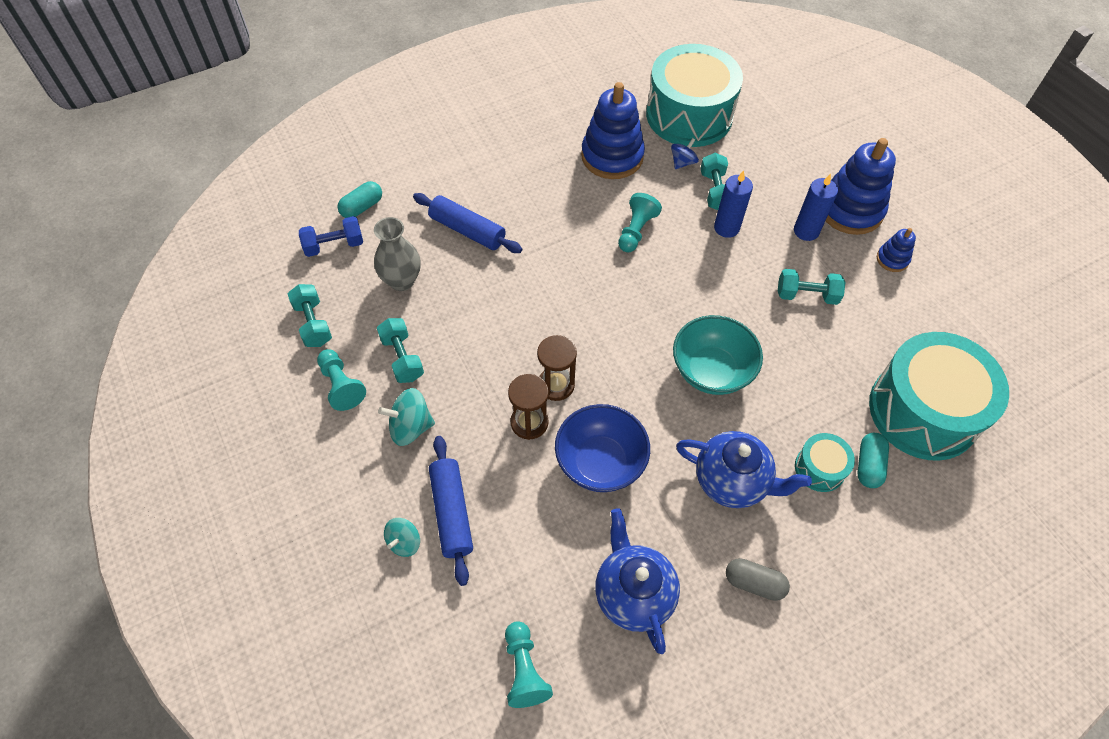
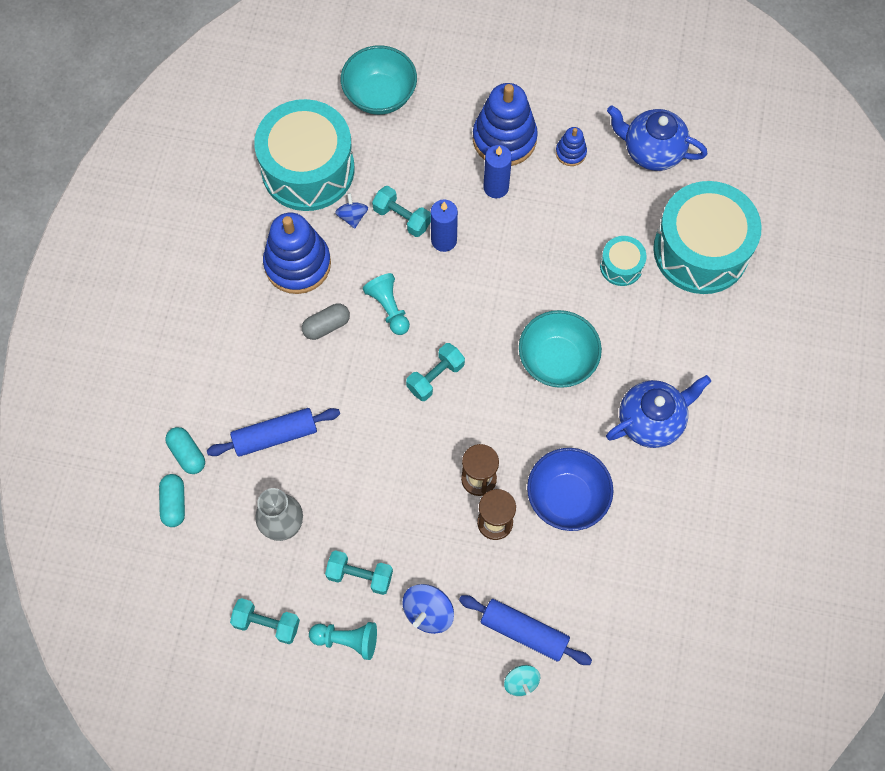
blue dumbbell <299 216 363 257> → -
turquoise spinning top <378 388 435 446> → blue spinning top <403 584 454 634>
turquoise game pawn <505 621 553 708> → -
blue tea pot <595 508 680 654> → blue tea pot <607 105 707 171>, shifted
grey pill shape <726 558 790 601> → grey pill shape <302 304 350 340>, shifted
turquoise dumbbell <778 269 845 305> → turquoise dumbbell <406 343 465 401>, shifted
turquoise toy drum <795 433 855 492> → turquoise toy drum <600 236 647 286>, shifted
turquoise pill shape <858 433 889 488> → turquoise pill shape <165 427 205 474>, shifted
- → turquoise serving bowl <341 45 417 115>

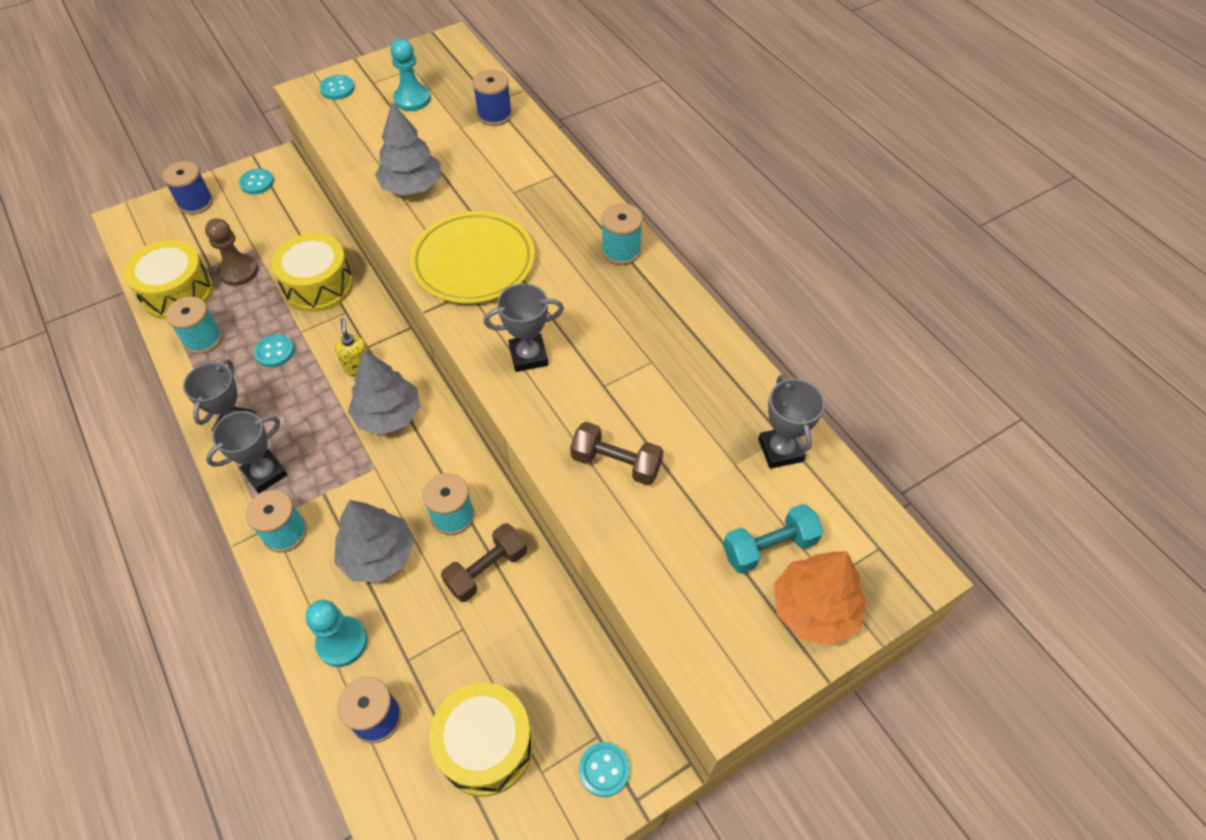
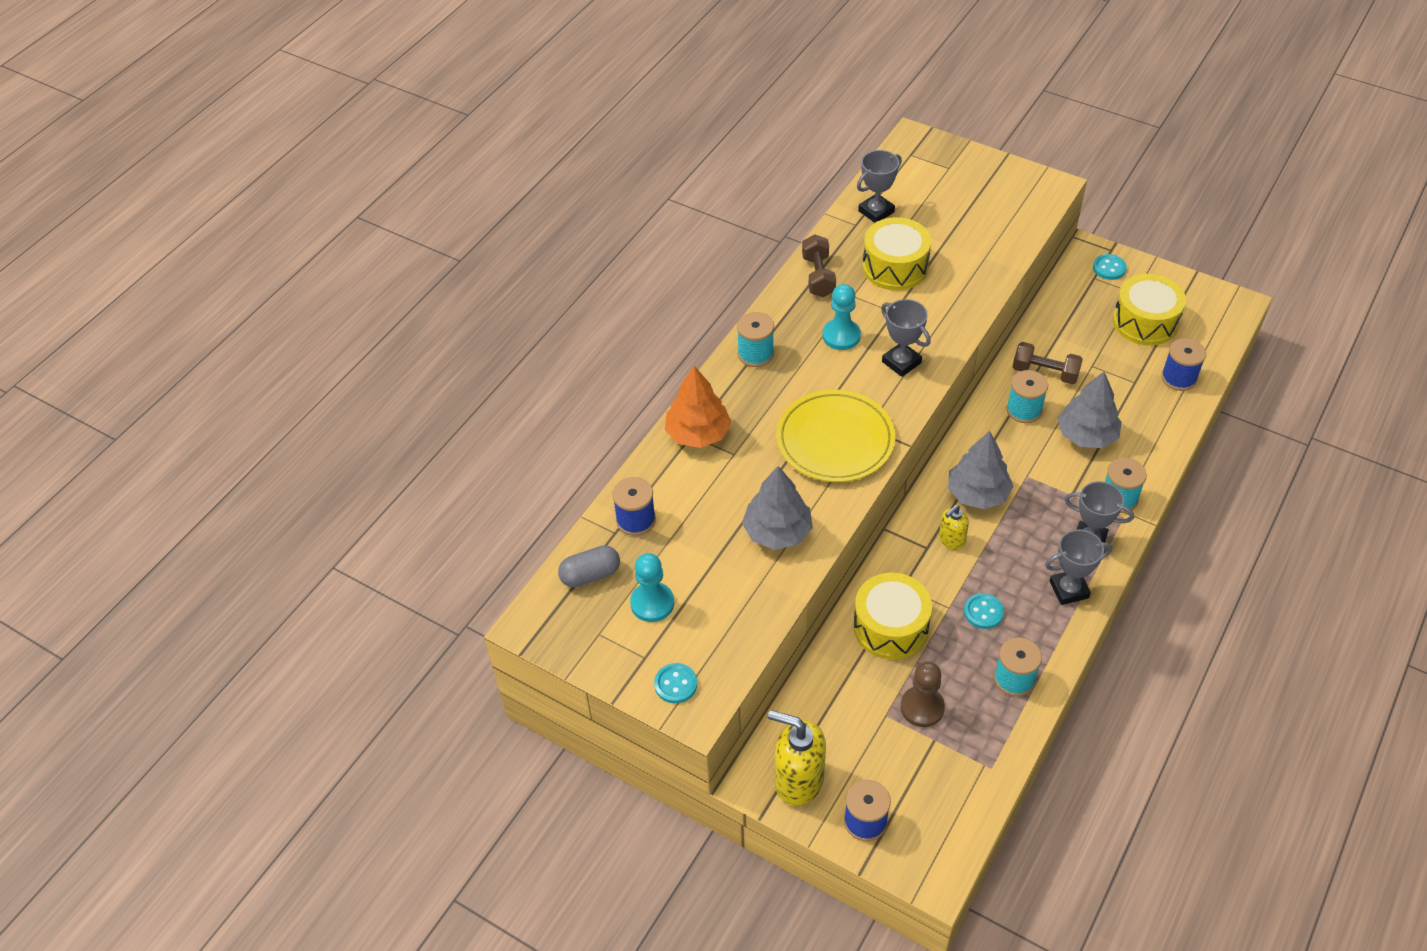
golden toy drum <124 240 213 319> → golden toy drum <863 217 931 290>, shifted
turquoise shirt button <239 169 274 194> → golden pump bottle <768 710 826 806>
turquoise game pawn <306 600 367 667> → turquoise game pawn <822 284 861 350>, shifted
brown dumbbell <570 422 663 485> → brown dumbbell <802 234 836 297>, shifted
turquoise dumbbell <723 504 823 574> → -
orange-coloured toy tree <774 552 867 645> → orange-coloured toy tree <665 366 731 448>, shifted
- → grey pill shape <558 545 620 587>

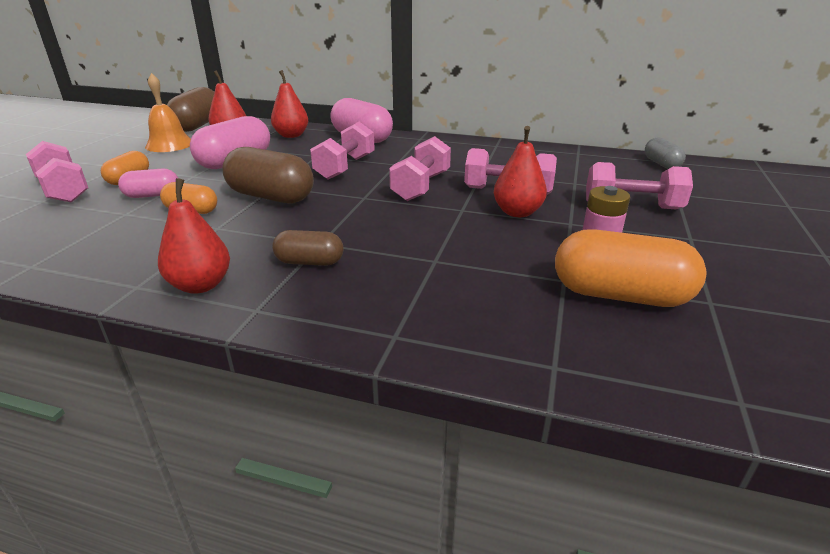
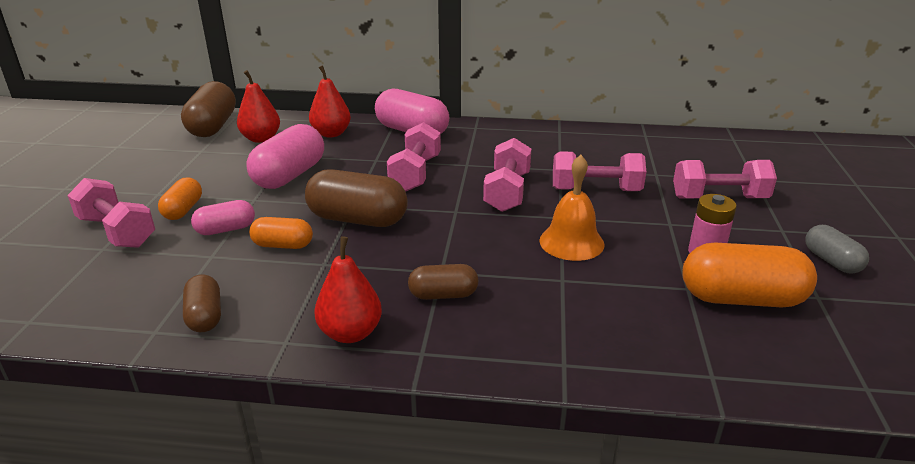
orange-coloured hand bell <145 73 191 152> → orange-coloured hand bell <539 155 605 261>, shifted
crimson toy pear <494 126 547 217> → -
grey pill shape <645 137 686 169> → grey pill shape <805 225 869 274>, shifted
- → brown pill shape <183 274 221 332>

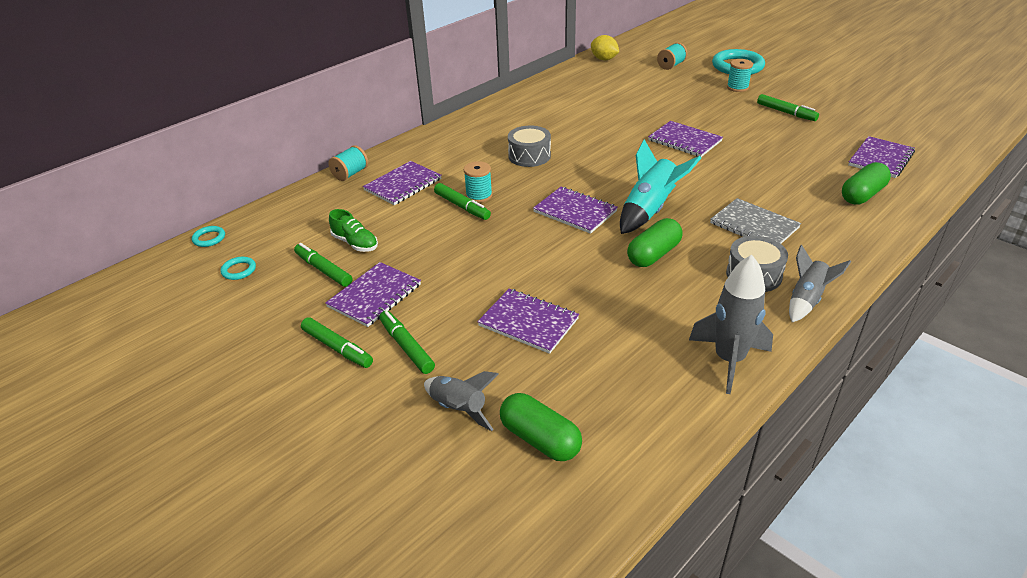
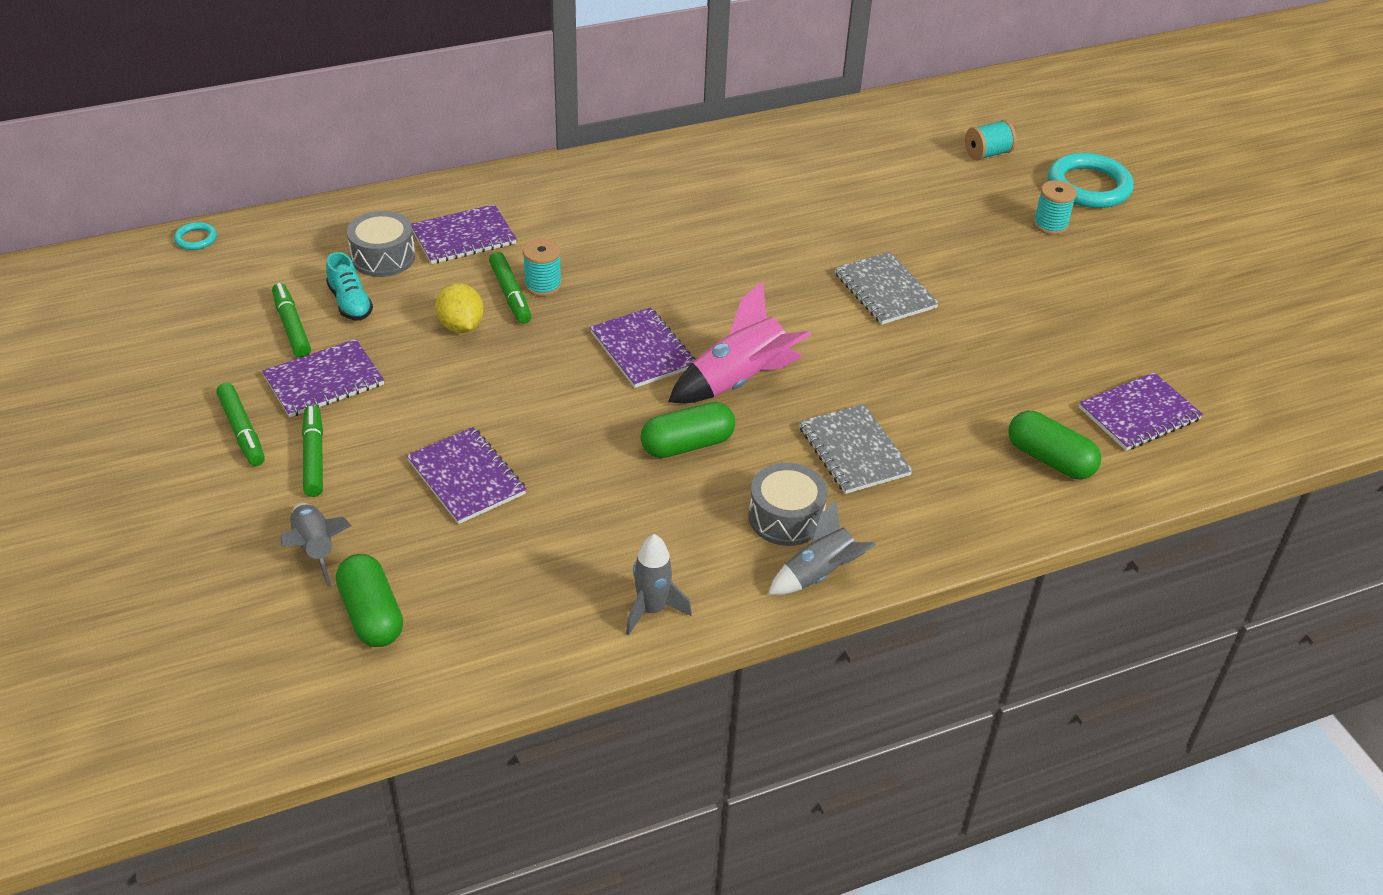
turquoise torus <220 257 256 280> → -
turquoise spool <328 145 368 181> → -
green shoe <329 209 378 252> → turquoise shoe <326 252 373 321>
grey toy drum <508 126 551 167> → grey toy drum <347 211 415 277>, shifted
golden toy lemon <591 35 619 60> → golden toy lemon <435 283 484 333>, shifted
turquoise toy rocket <620 139 701 234> → pink toy rocket <668 281 812 404>
purple notebook <648 121 723 157> → grey notebook <834 252 939 325>
grey toy rocket <689 255 773 394> → grey toy rocket <626 534 692 635>, x0.66
green marker pen <757 94 819 121> → -
green pill shape <842 162 891 205> → green pill shape <1008 411 1101 479>, 60 degrees clockwise

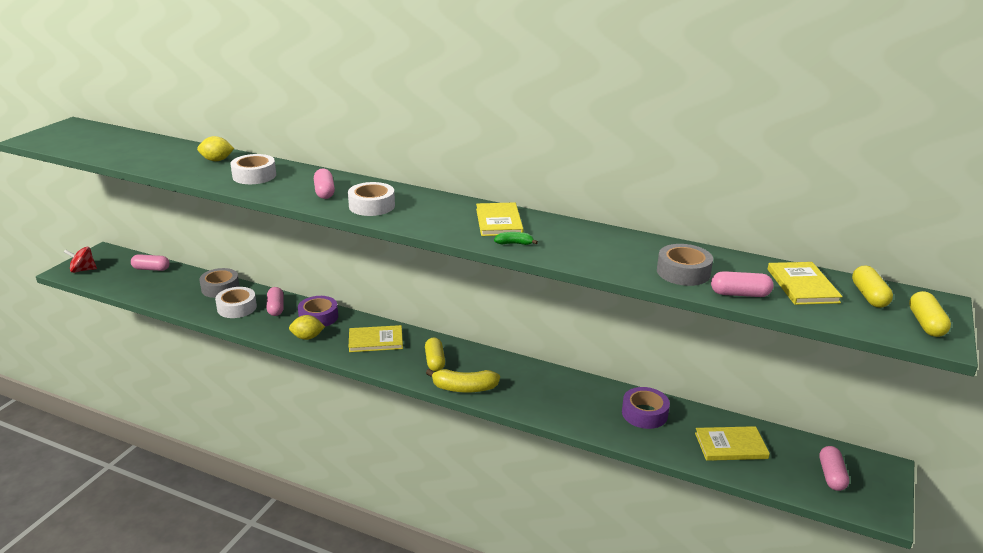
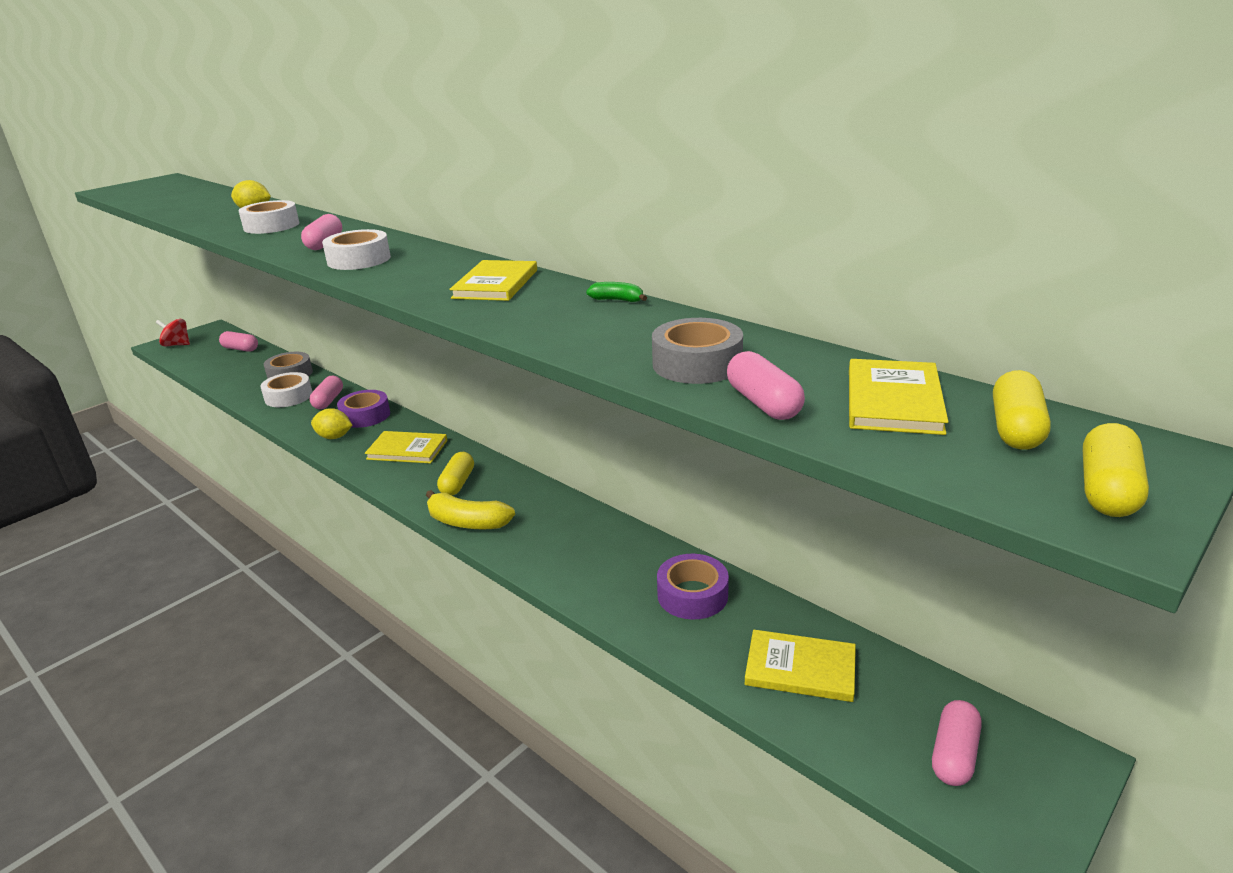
green toy banana <494 232 538 245> → green toy banana <586 282 647 302>, shifted
pink pill shape <711 271 774 297> → pink pill shape <727 351 805 420>, 45 degrees clockwise

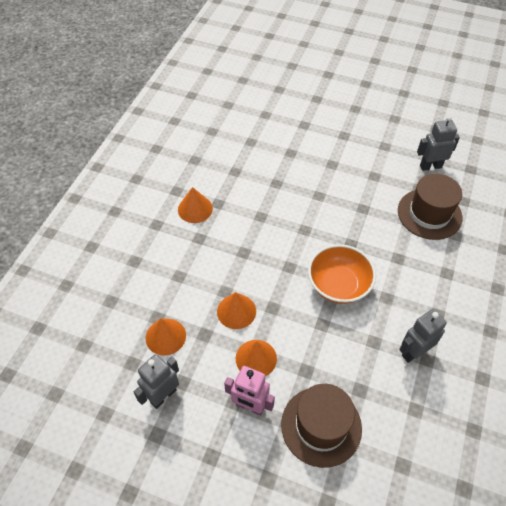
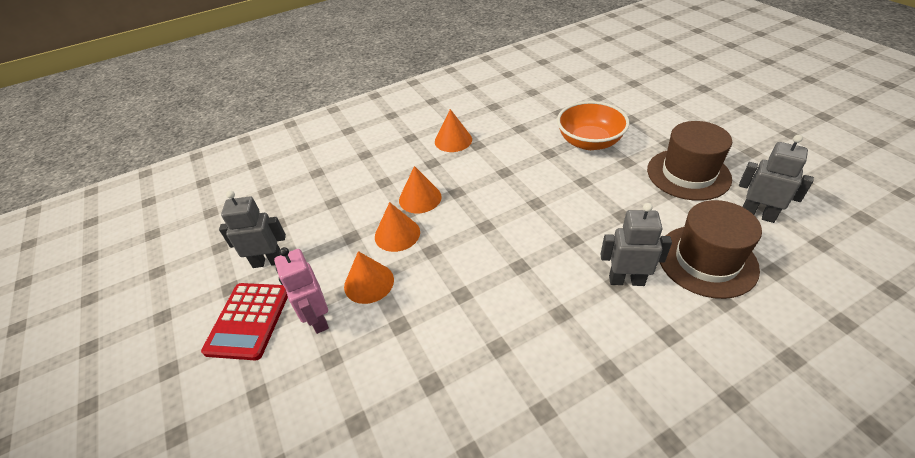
orange-coloured solid cone <146 318 186 356> → orange-coloured solid cone <399 166 442 213>, shifted
brown top hat <281 384 362 468> → brown top hat <647 121 732 201>, shifted
orange-coloured serving bowl <308 244 376 304> → orange-coloured serving bowl <557 101 629 150>, shifted
grey robot figure <399 309 447 363> → grey robot figure <600 203 672 286>, shifted
- → crimson pocket calculator <201 283 288 360>

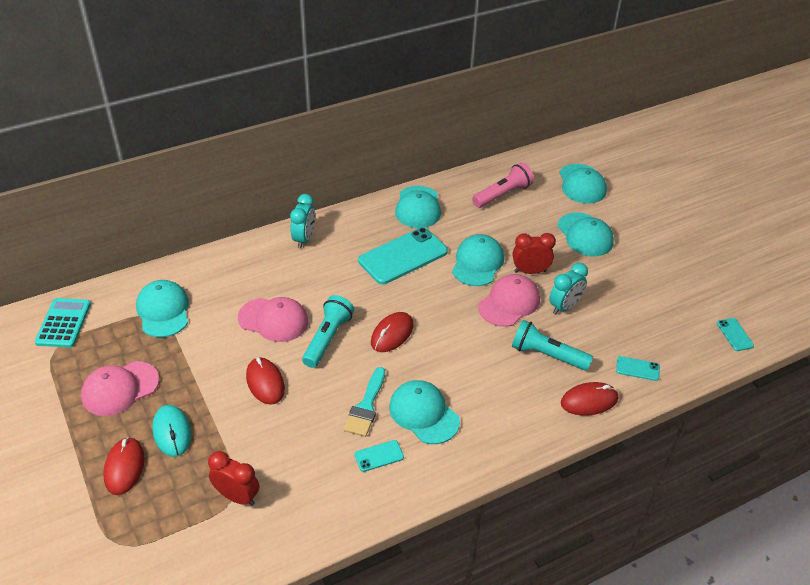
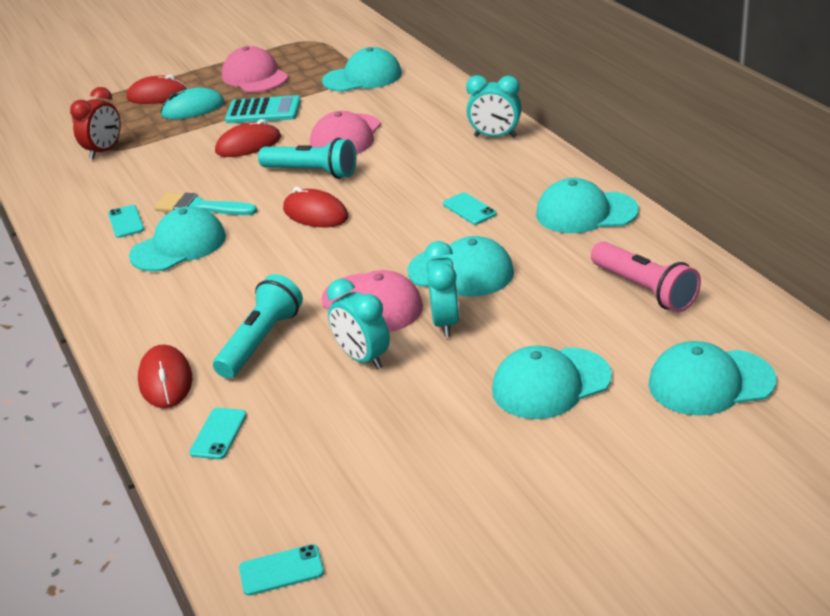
turquoise pocket calculator <35 298 91 348> → turquoise pocket calculator <225 95 301 123>, shifted
turquoise smartphone <358 228 448 284> → turquoise smartphone <443 192 497 225>, x0.44
crimson bedside clock <513 233 556 274> → turquoise bedside clock <424 241 460 337>

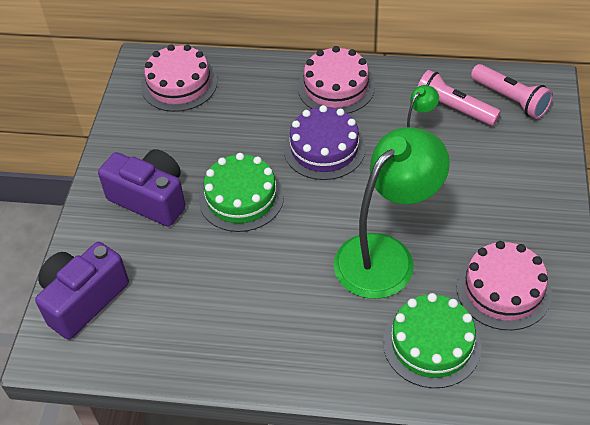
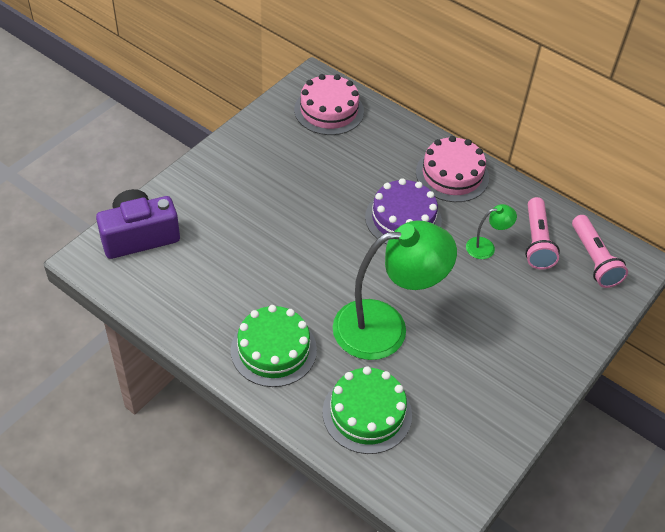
purple camera <98 149 186 227> → -
green gateau <199 153 284 232> → green gateau <231 305 317 387>, shifted
pink pocket torch <417 70 501 126> → pink pocket torch <525 197 560 269>, 150 degrees counterclockwise
pink gateau <456 241 552 330> → -

